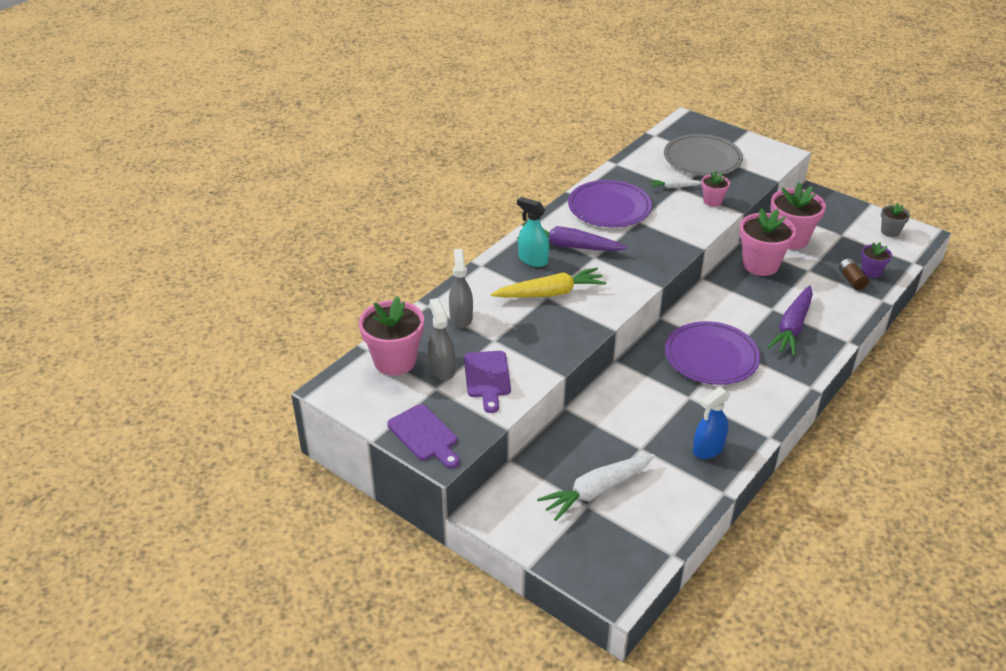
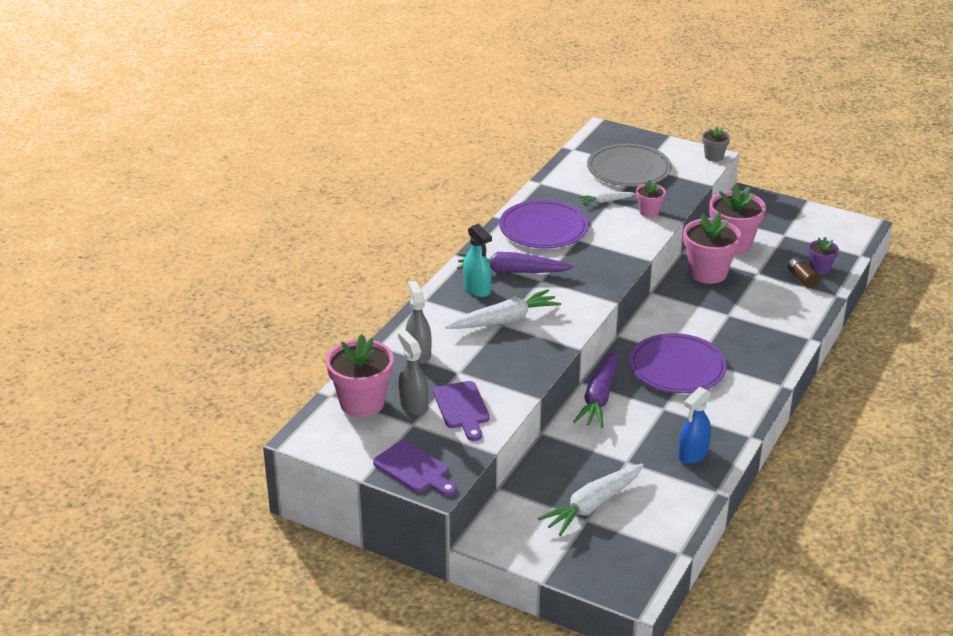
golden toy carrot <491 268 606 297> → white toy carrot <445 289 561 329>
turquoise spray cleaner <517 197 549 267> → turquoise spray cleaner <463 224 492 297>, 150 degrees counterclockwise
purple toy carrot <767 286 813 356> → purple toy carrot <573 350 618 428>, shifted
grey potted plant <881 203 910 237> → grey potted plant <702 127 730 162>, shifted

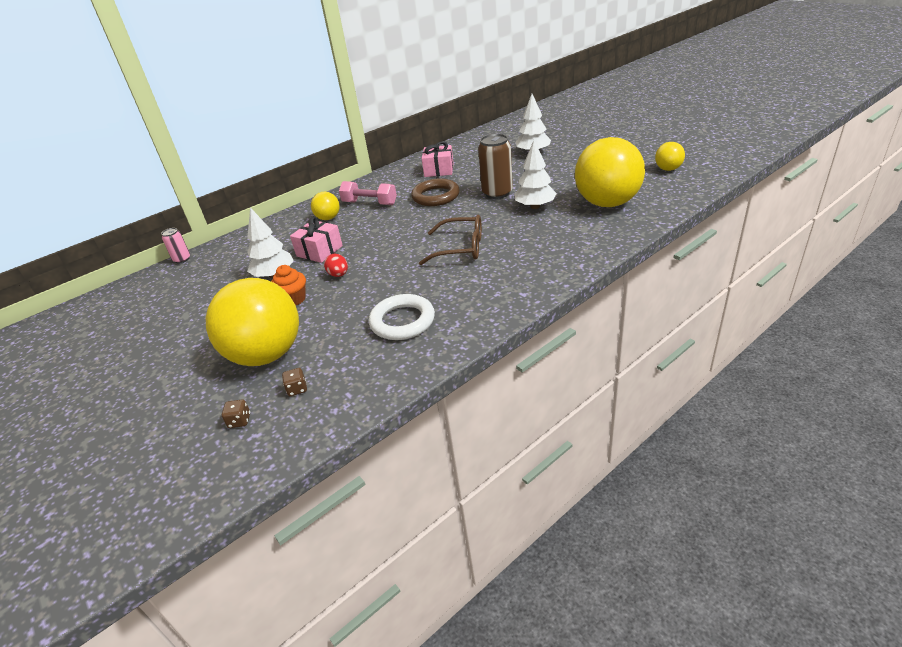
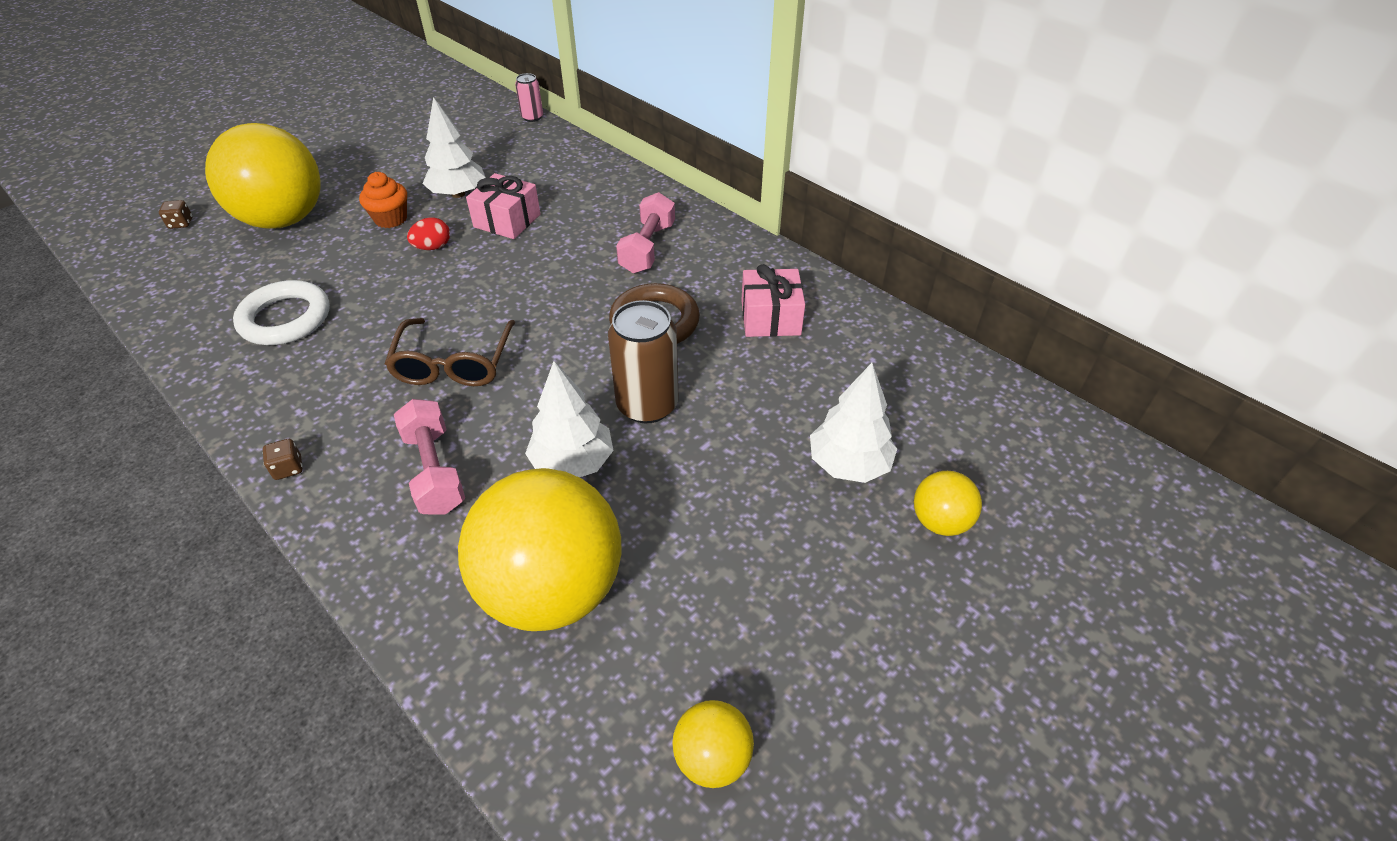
brown die <282 368 307 396> → brown die <263 439 303 480>, shifted
golden sphere <311 192 340 220> → golden sphere <914 471 982 536>, shifted
- → pink dumbbell <394 399 465 515>

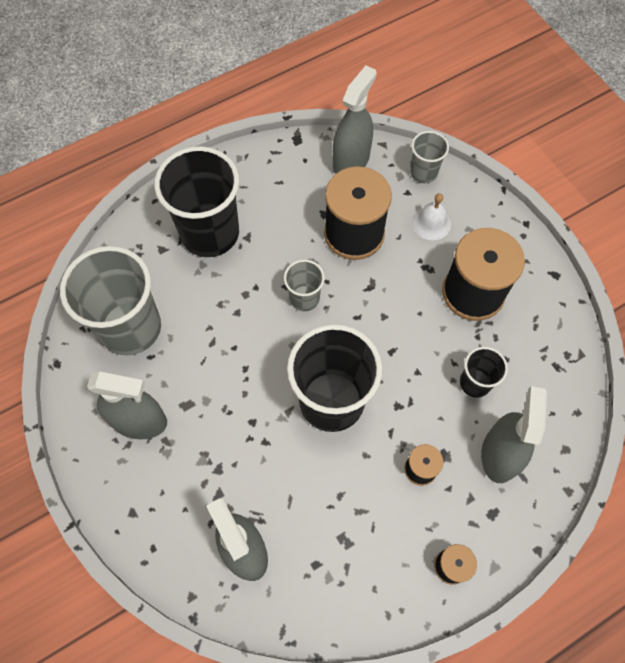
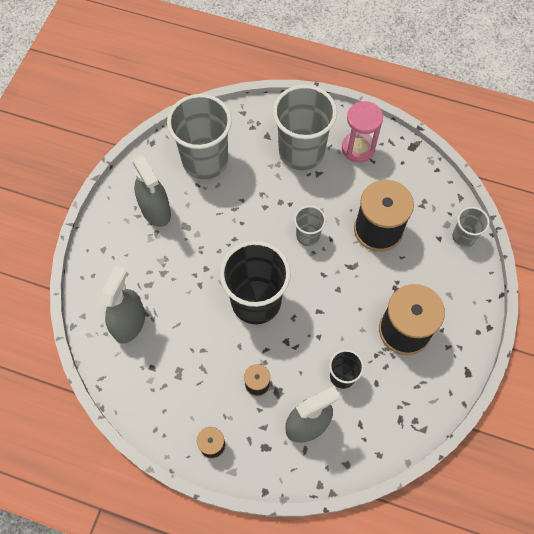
jet-black beaker <154 146 239 257> → grey beaker <273 85 337 170>
grey spray cleaner <333 65 377 174> → -
white hand bell <412 193 451 240> → -
- → pink sand timer <342 101 383 163>

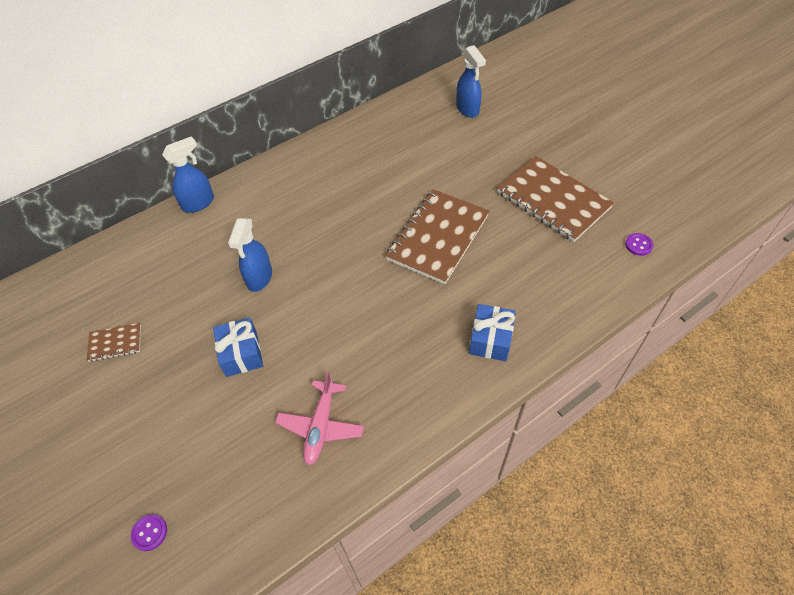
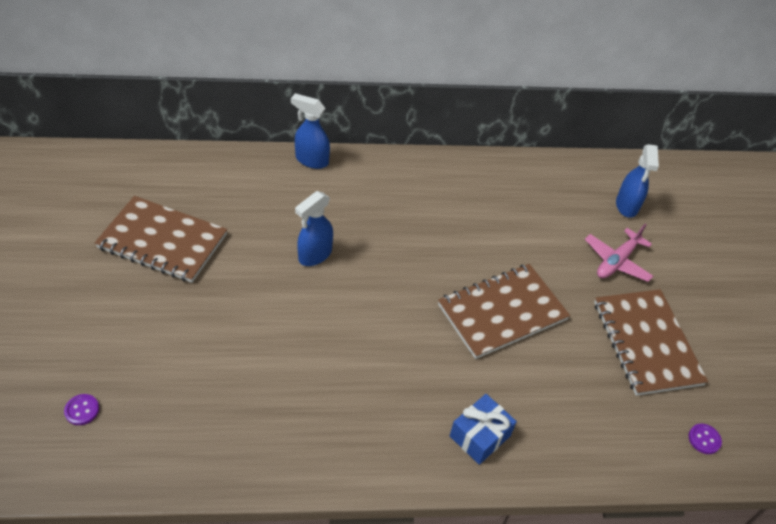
brown notebook <87 323 141 362> → brown notebook <95 196 227 283>, x2.18
blue spray cleaner <162 136 214 213> → blue spray cleaner <291 93 330 169>, 150 degrees counterclockwise
blue present <213 317 263 377> → -
pink aeroplane <275 371 364 466> → pink aeroplane <585 224 653 282>, shifted

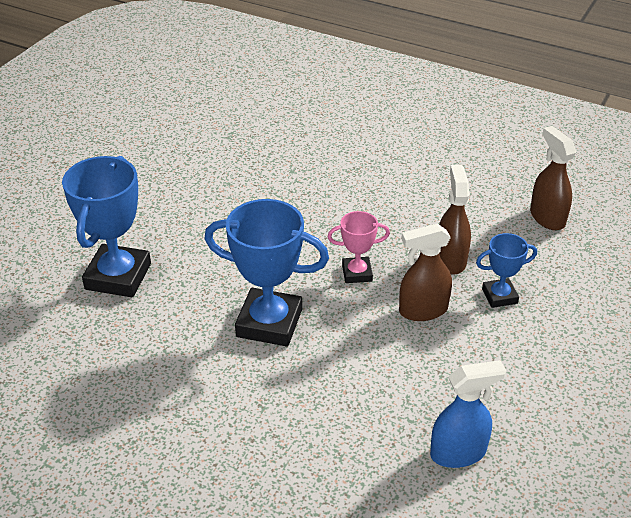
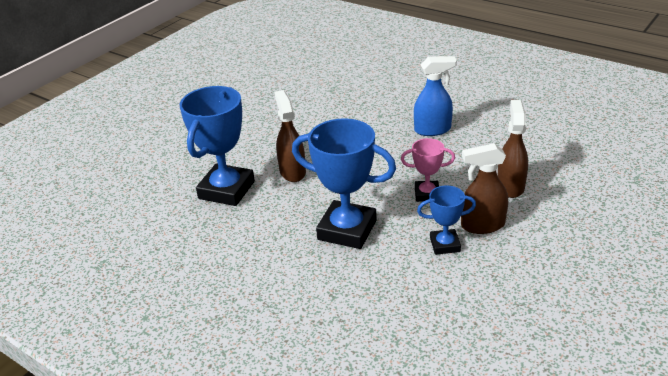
blue spray cleaner <430 360 506 468> → blue spray cleaner <414 56 457 136>, shifted
blue award cup <476 233 537 308> → blue award cup <417 185 476 255>, shifted
brown spray cleaner <530 126 576 230> → brown spray cleaner <274 90 306 182>, shifted

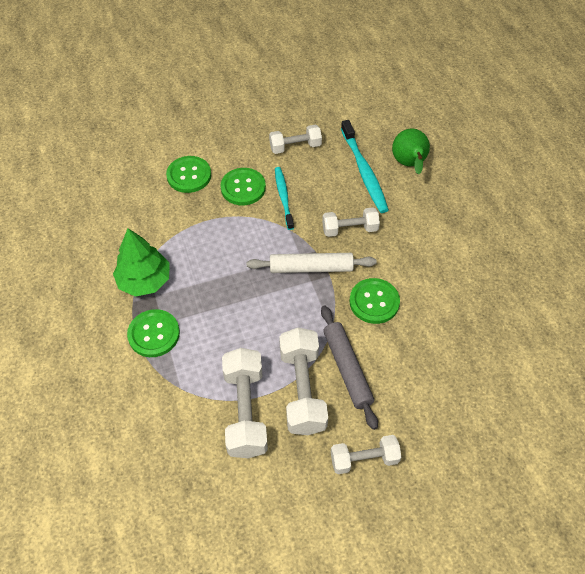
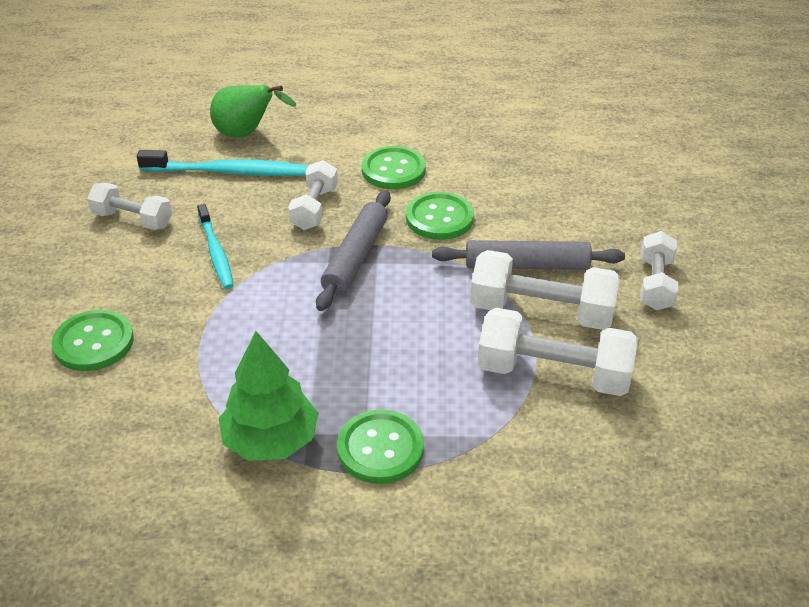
green shirt button <221 168 266 206> → green shirt button <361 146 426 189>, shifted
white dough roller <247 253 376 273> → grey dough roller <316 191 391 311>
white dumbbell <269 125 322 154> → white dumbbell <87 183 172 230>, 75 degrees counterclockwise
turquoise toothbrush <275 167 294 230> → turquoise toothbrush <197 204 234 289>, 120 degrees counterclockwise

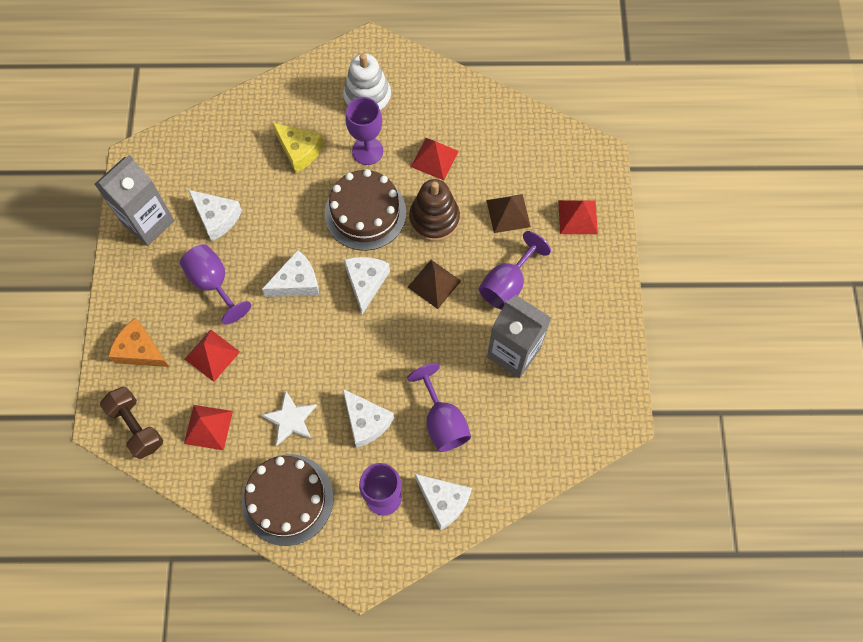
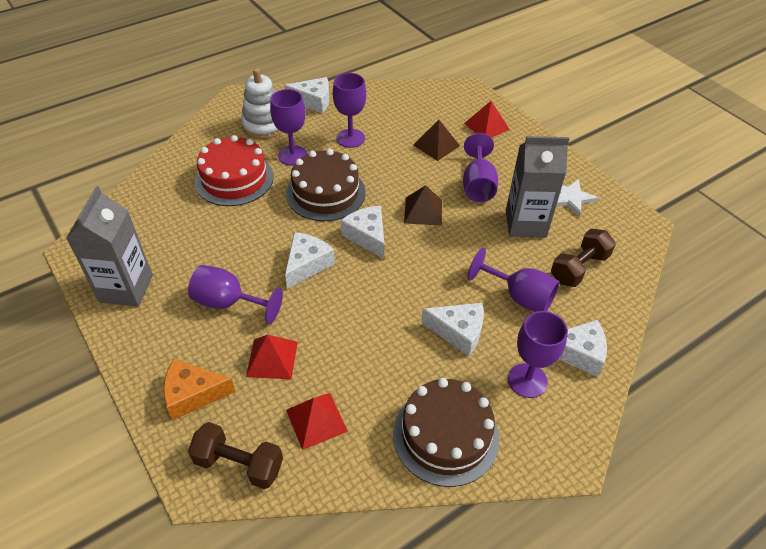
white cheese <188 190 242 241> → white cheese <284 77 329 114>, shifted
white five-pointed star <261 391 317 446> → white five-pointed star <556 179 598 217>, shifted
golden cheese <273 123 324 173> → crimson gateau <195 135 274 206>
brown ring stacker <409 179 460 242> → -
crimson pyramid shape <411 138 459 180> → purple wine glass <333 73 366 148>
- → brown dumbbell <551 228 616 287>

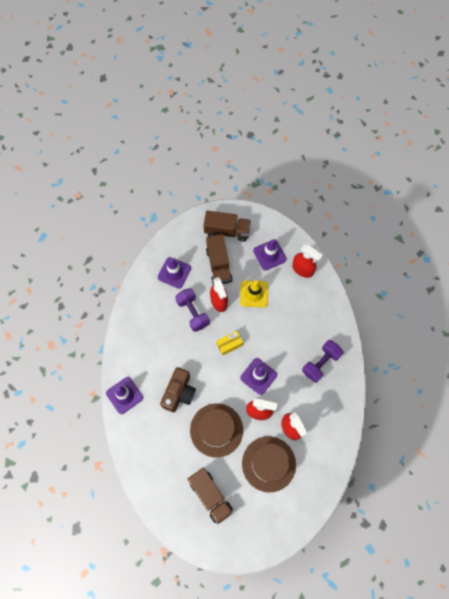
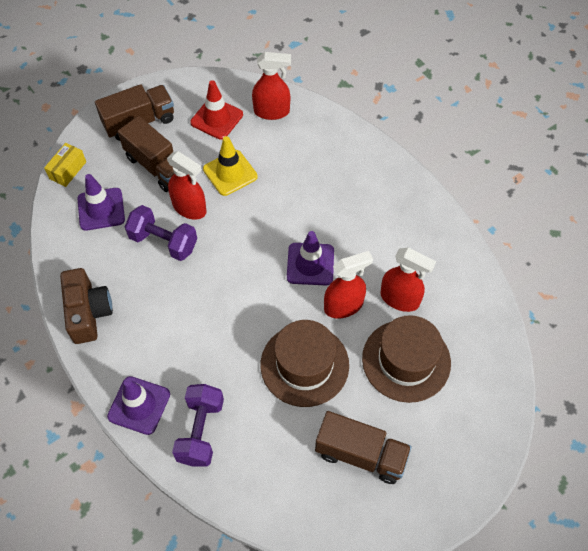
brown camera <160 367 196 412> → brown camera <60 268 113 344>, shifted
golden box <216 331 243 355> → golden box <44 143 86 187>, shifted
purple road cone <253 239 286 271> → crimson road cone <190 80 243 140>
purple dumbbell <302 340 343 383> → purple dumbbell <172 384 224 467>, shifted

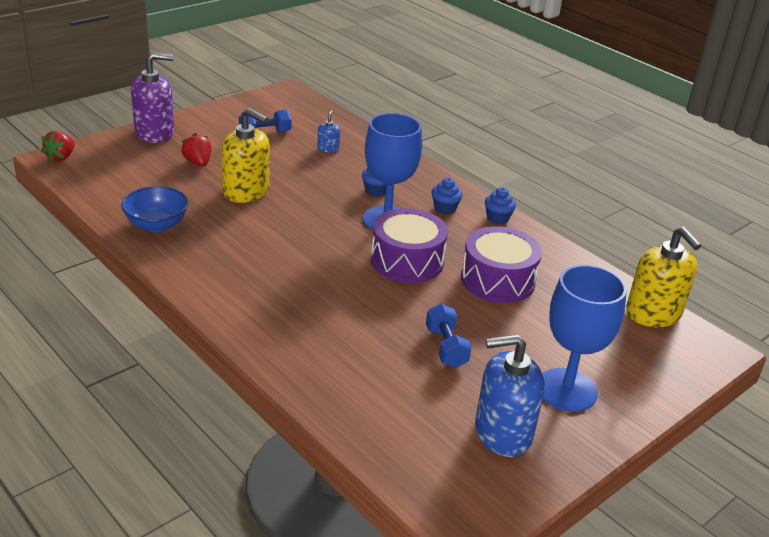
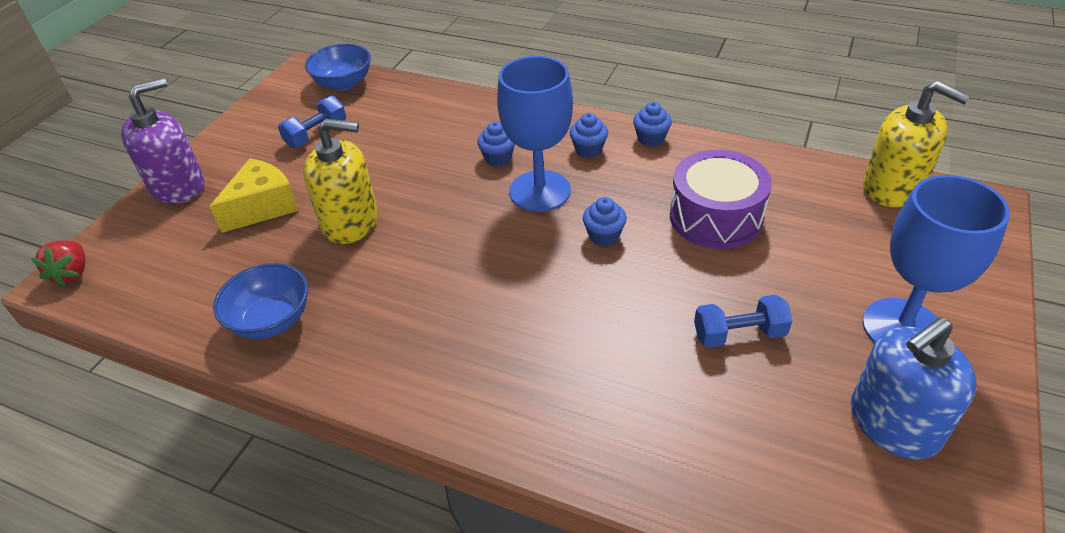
crimson toy strawberry <181 133 211 167> → golden cheese <210 158 299 233>
blue pump bottle <317 110 340 152> → -
purple toy drum <371 208 448 283> → blue fairy cake <583 197 627 246>
blue dumbbell <426 304 472 368> → blue dumbbell <694 295 793 348>, 60 degrees counterclockwise
- → blue serving bowl <305 44 371 91>

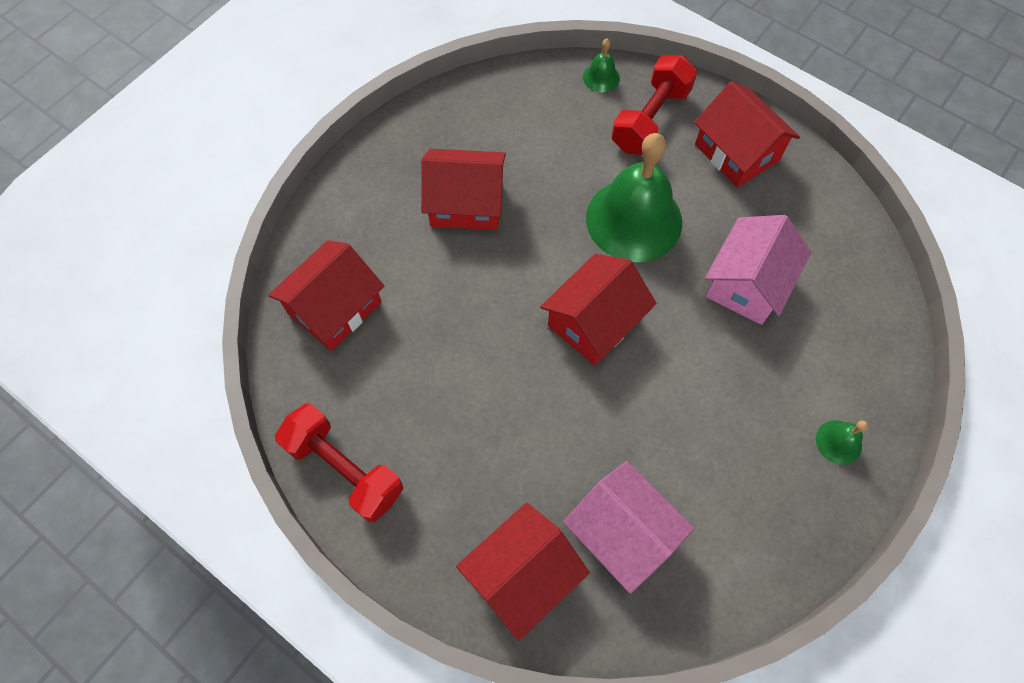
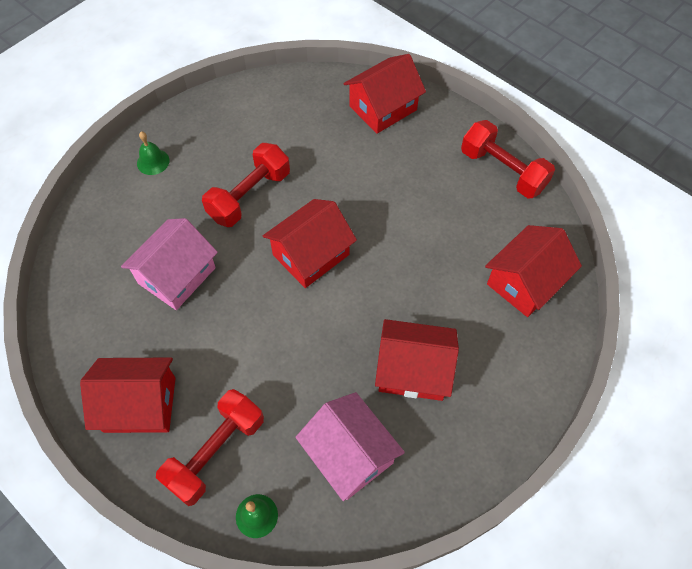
pink cottage <563 461 694 594> → pink cottage <295 392 405 501>, shifted
green hand bell <586 133 682 262> → -
crimson cottage <694 81 800 188> → crimson cottage <80 358 175 433>, 60 degrees counterclockwise
- → crimson dumbbell <202 143 290 227>

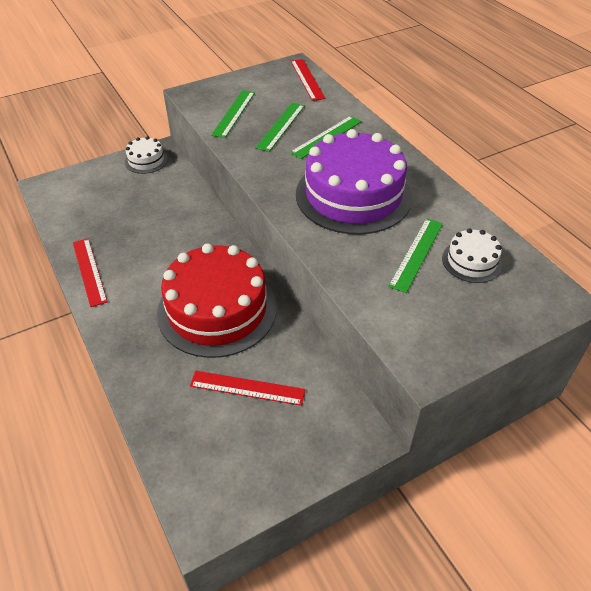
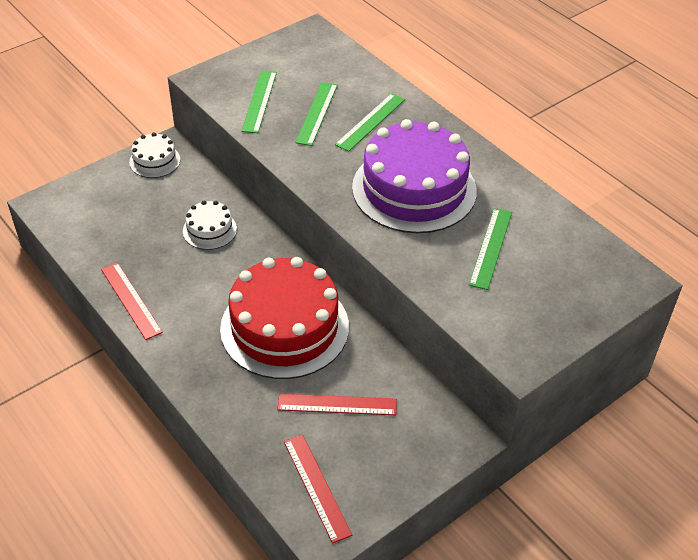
crimson ruler <291 59 325 101> → crimson ruler <284 434 352 544>, shifted
white gateau <442 228 502 283> → white gateau <183 201 237 250>, shifted

